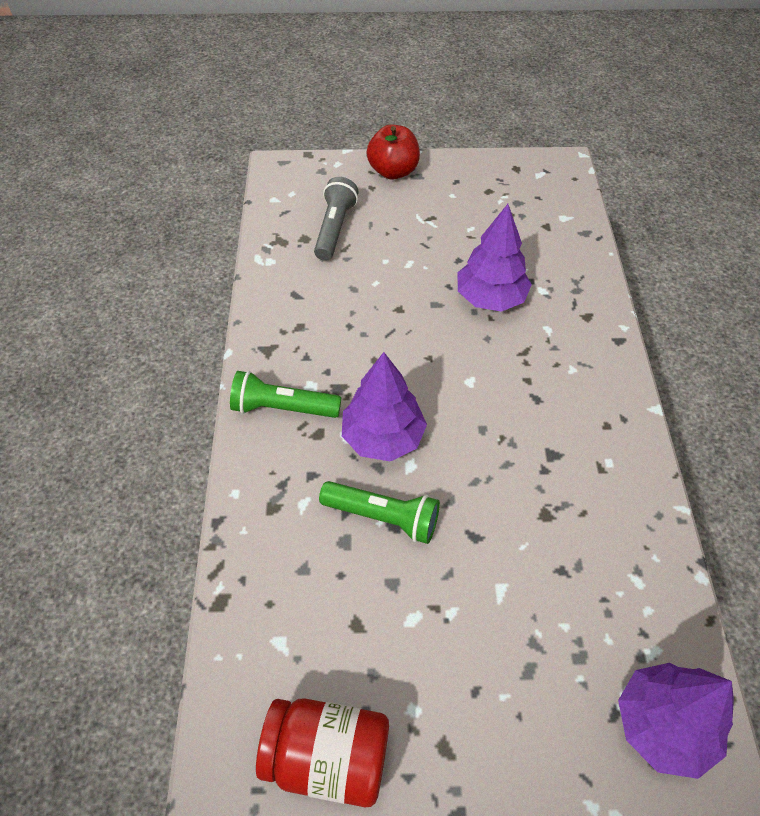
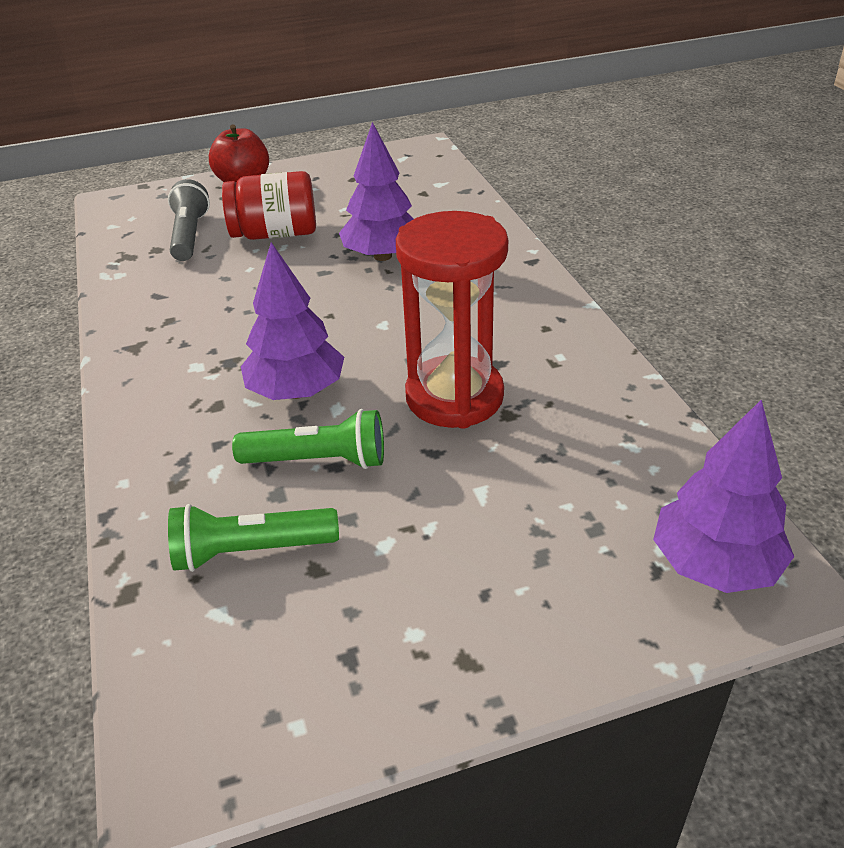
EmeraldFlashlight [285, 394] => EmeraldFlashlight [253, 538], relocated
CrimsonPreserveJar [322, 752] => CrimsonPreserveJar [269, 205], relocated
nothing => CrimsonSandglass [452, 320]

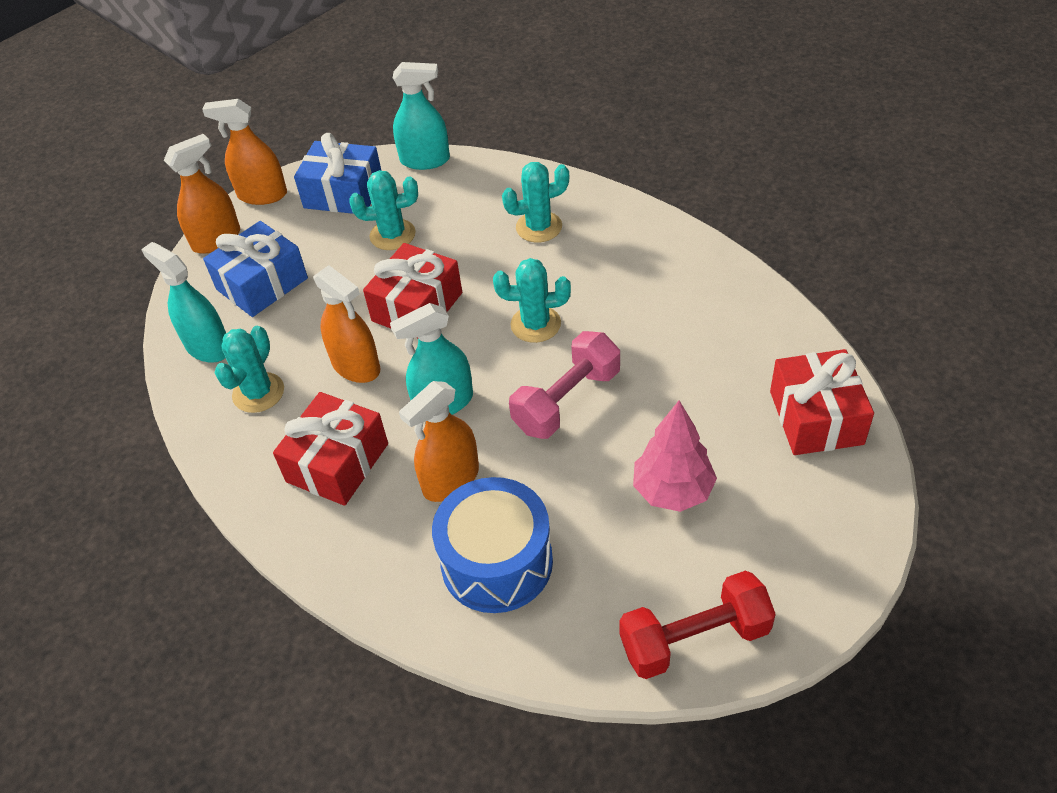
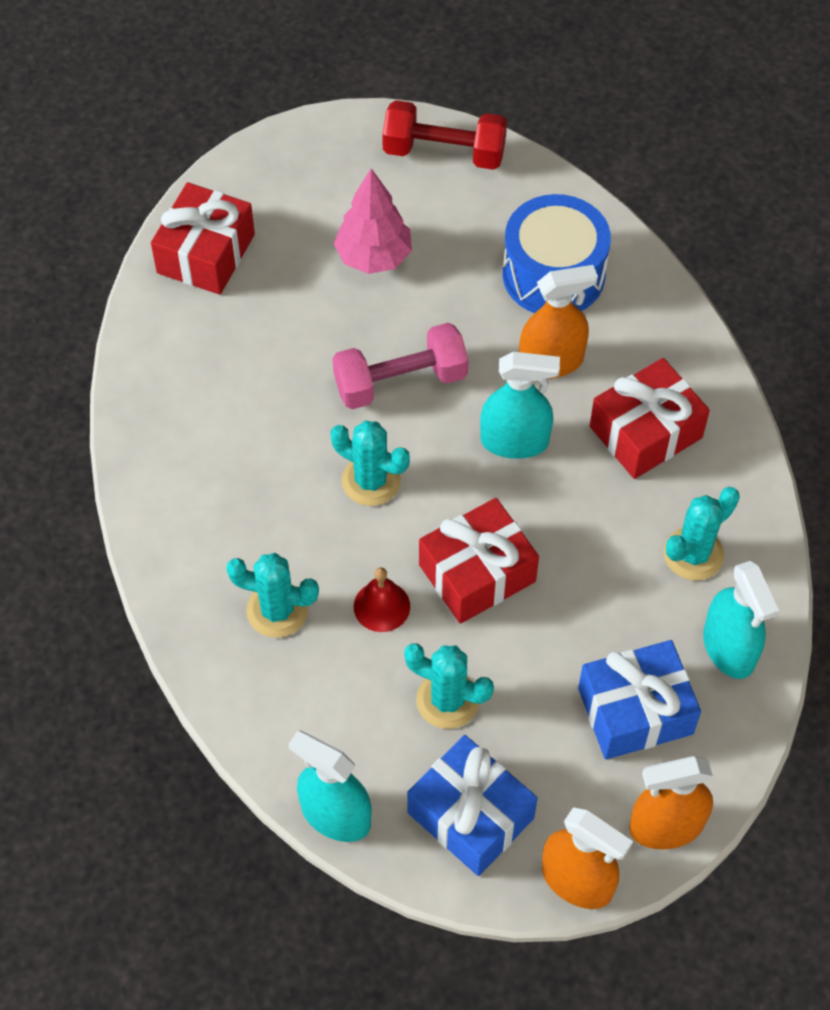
BrightOrangeSprayCleaner [346, 324] => nothing
nothing => CrimsonBell [382, 599]

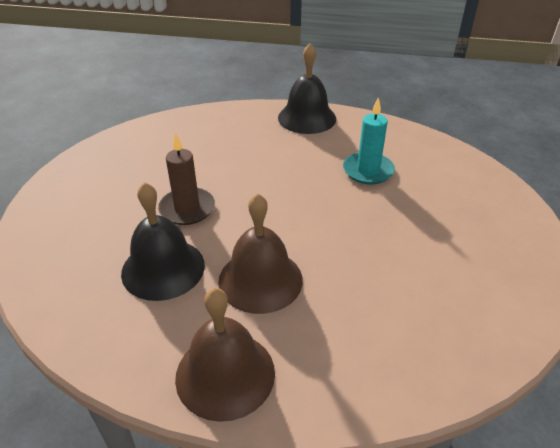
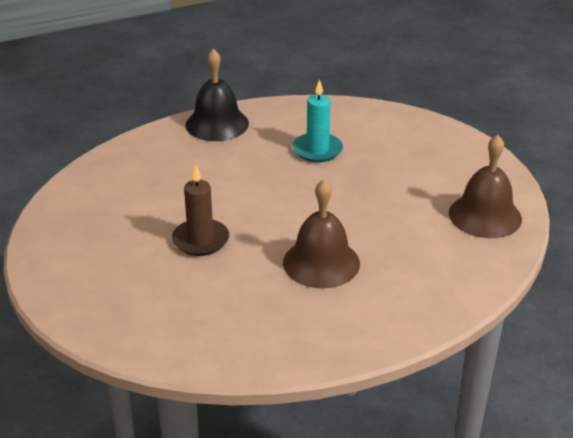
JetBlackBell [163, 241] => nothing
DarkBrownBell [225, 355] => DarkBrownBell [485, 186], relocated

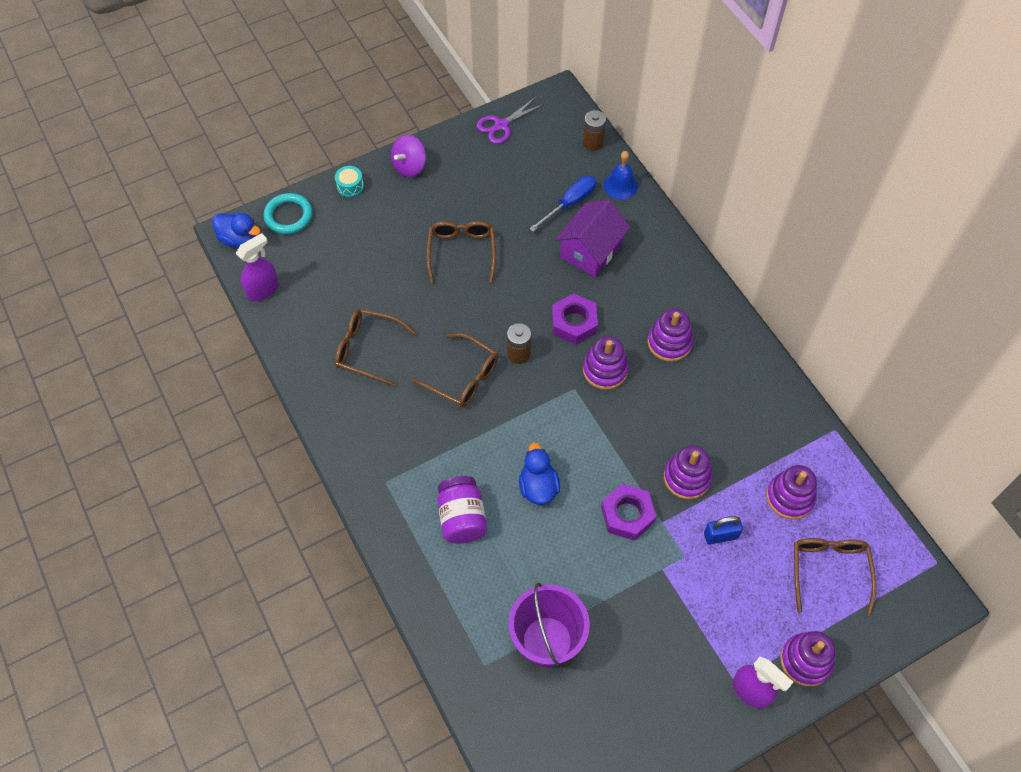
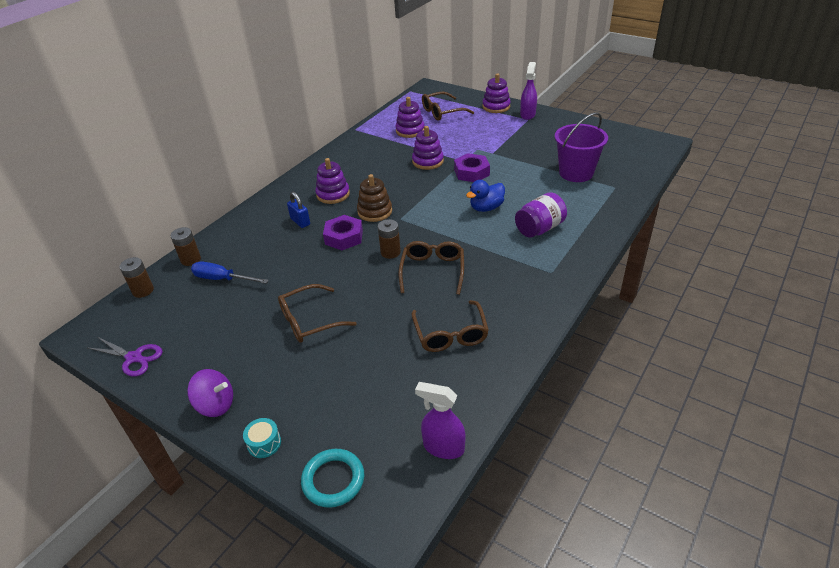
BlueToyDuck [236, 230] => nothing
RoyalPurpleHouse [592, 238] => nothing
RoyalPurpleStackingToy [606, 363] => DarkBrownStackingToy [374, 198]
BlueBell [621, 175] => DarkBrownBattery [186, 246]
BluePadlock [723, 530] => BluePadlock [298, 210], relocated

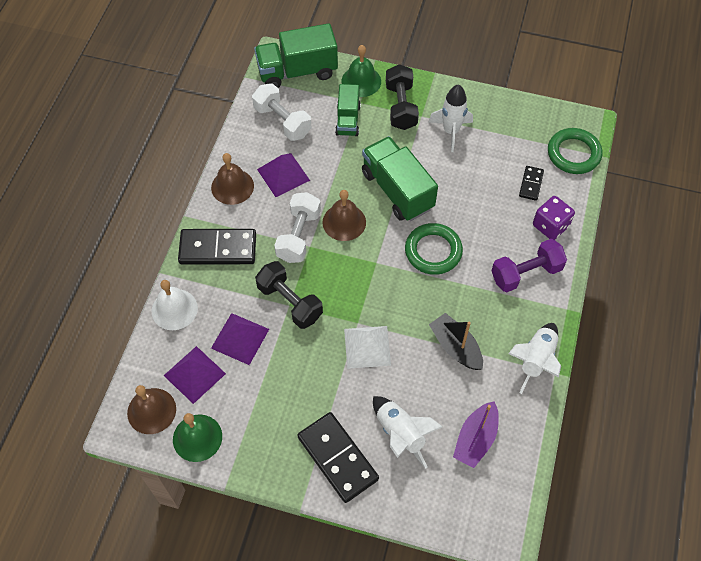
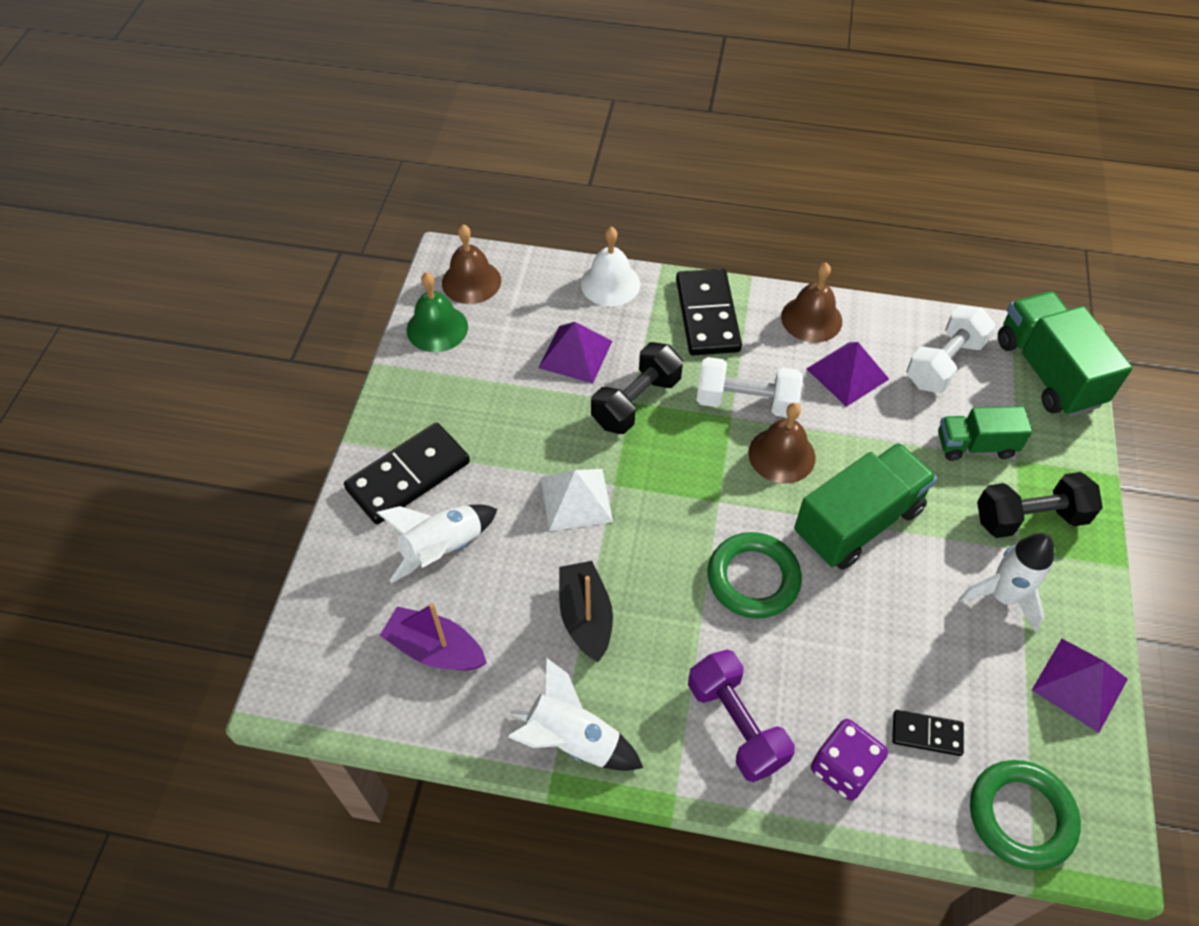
RoyalPurplePyramid [194, 375] => RoyalPurplePyramid [1080, 686], relocated
EmeraldBell [361, 71] => nothing
JetBlackSailboat [456, 341] => JetBlackSailboat [586, 611], 60 degrees counterclockwise

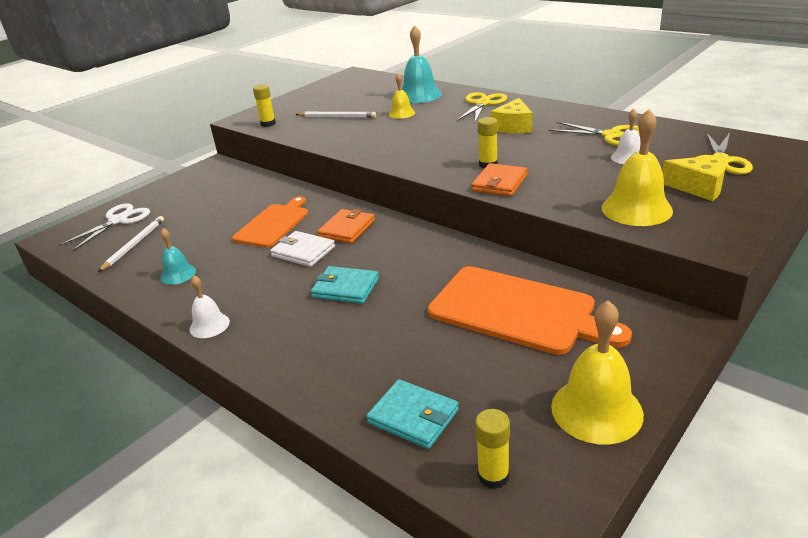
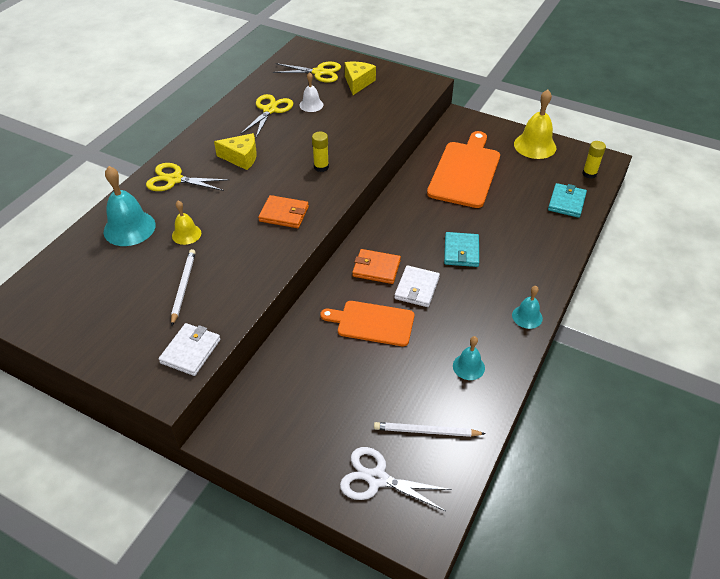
PureWhiteBell [209, 306] => AquaBell [527, 307]
BrightYellowGlueStick [264, 106] => PureWhiteBillfold [189, 349]
BrightOrangeBillfold [499, 179] => BrightOrangeBillfold [283, 211], relocated
BrightYellowBell [637, 167] => nothing

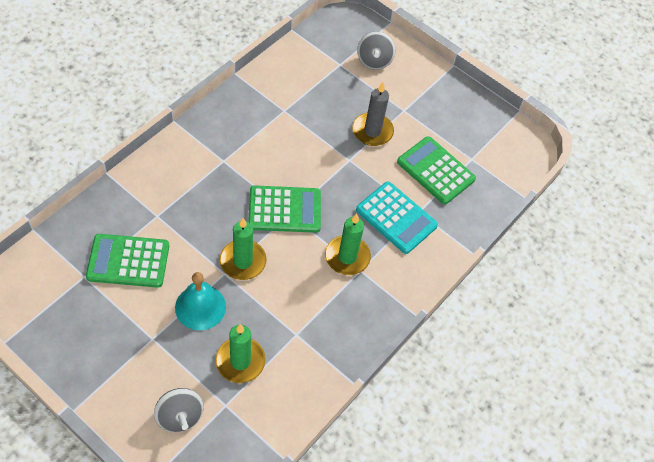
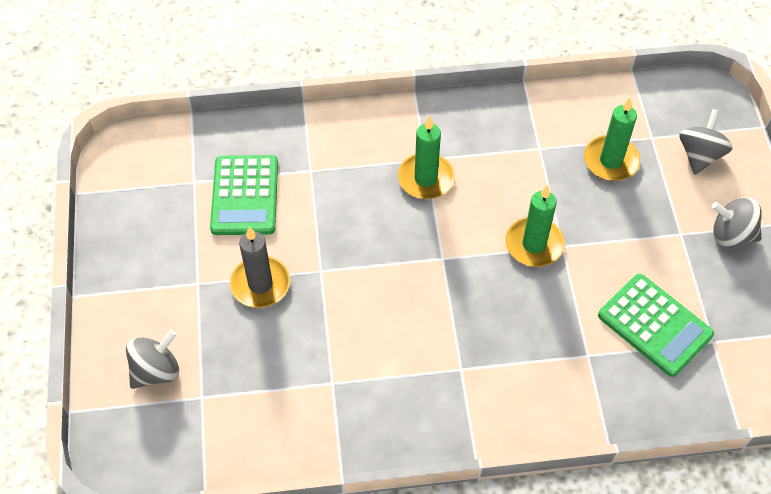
AquaBell [200, 301] => nothing
EmeraldPocketCalculator [284, 209] => nothing
AquaPocketCalculator [397, 218] => nothing
nothing => AshGreySpinningTop [736, 222]

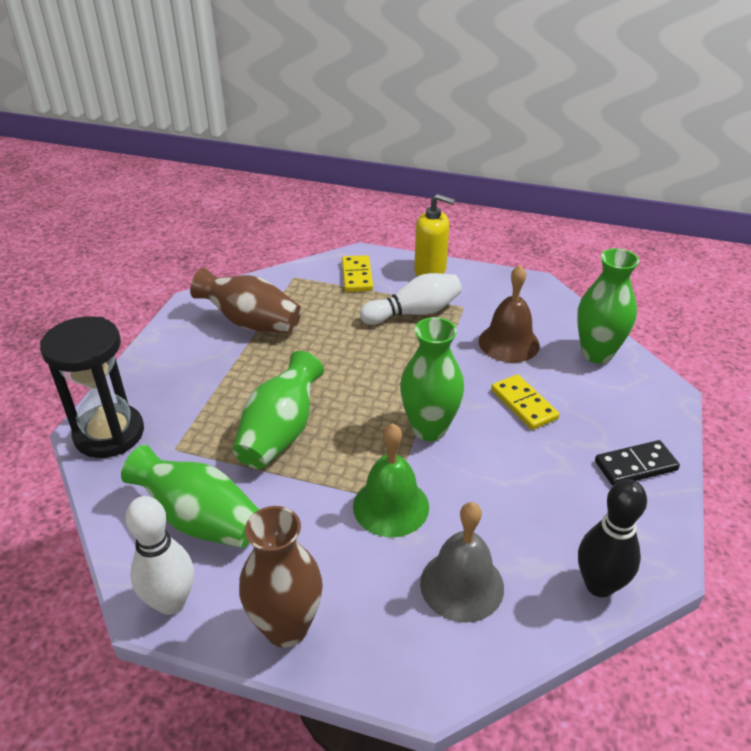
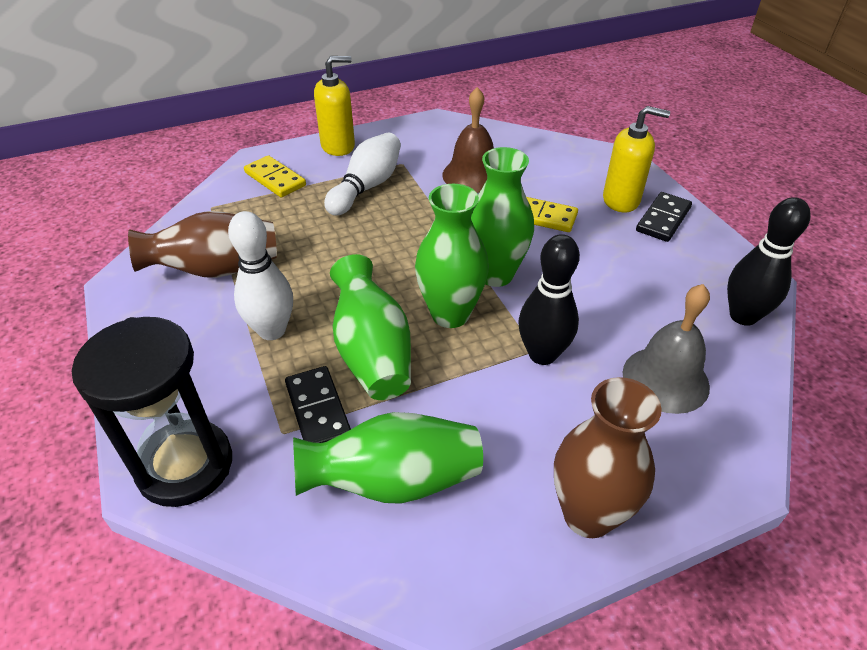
PureWhiteSkittle [159, 555] => PureWhiteSkittle [260, 275], relocated
EmeraldBell [391, 480] => JetBlackSkittle [549, 299]
EmeraldTallVase [608, 306] => EmeraldTallVase [452, 256], relocated
nothing => JetBlackDominoTile [318, 404]
nothing => BrightYellowSoapPump [636, 159]

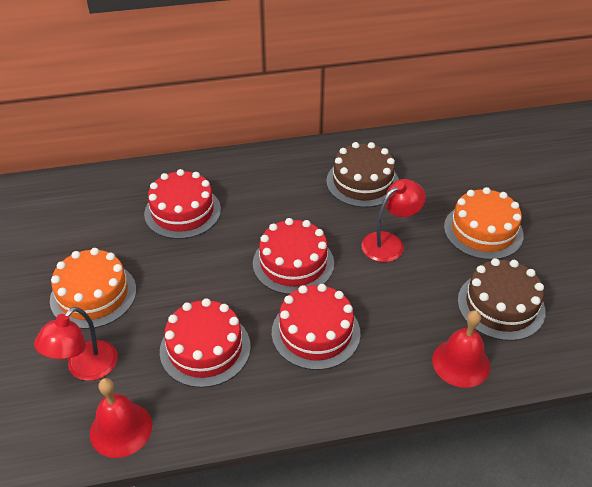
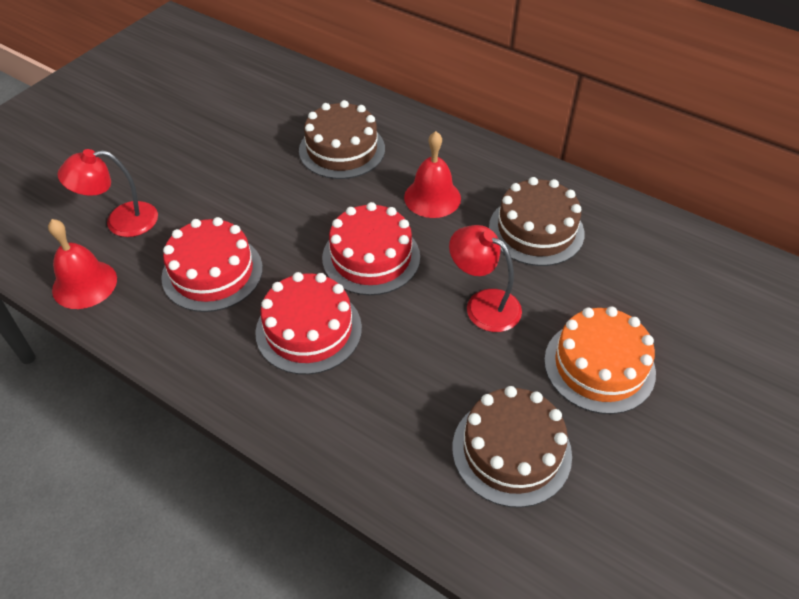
BrightOrangeGateau [93, 288] => nothing
CrimsonGateau [182, 204] => DarkBrownGateau [342, 139]
CrimsonReadingLamp [393, 220] => CrimsonReadingLamp [485, 278], 150 degrees counterclockwise
CrimsonBell [461, 349] => CrimsonBell [432, 174], relocated

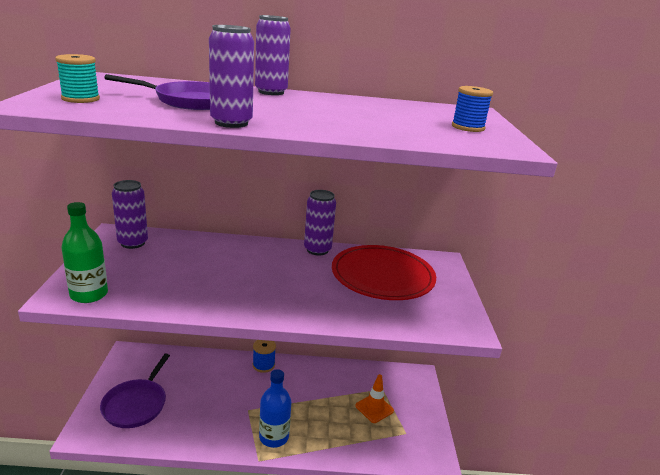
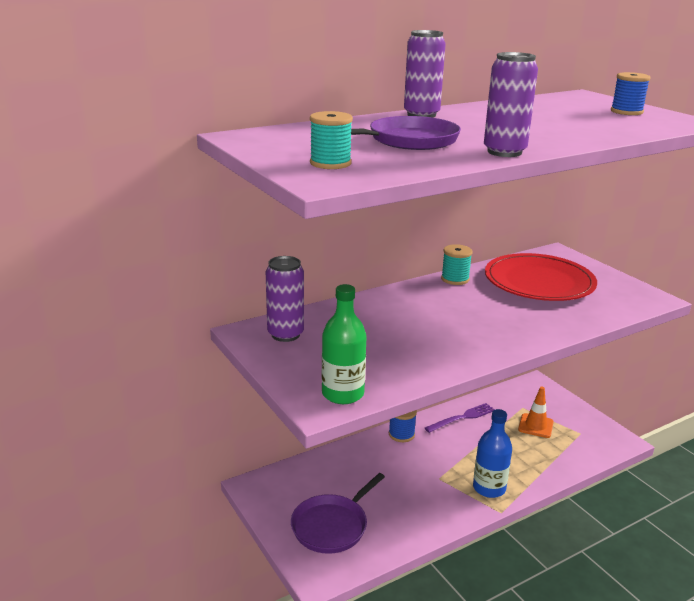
RoyalPurplePan [135, 391] => RoyalPurplePan [338, 513], 60 degrees clockwise
RoyalPurpleTin [320, 223] => AquaSpool [456, 264]
nothing => RoyalPurpleFork [460, 418]

